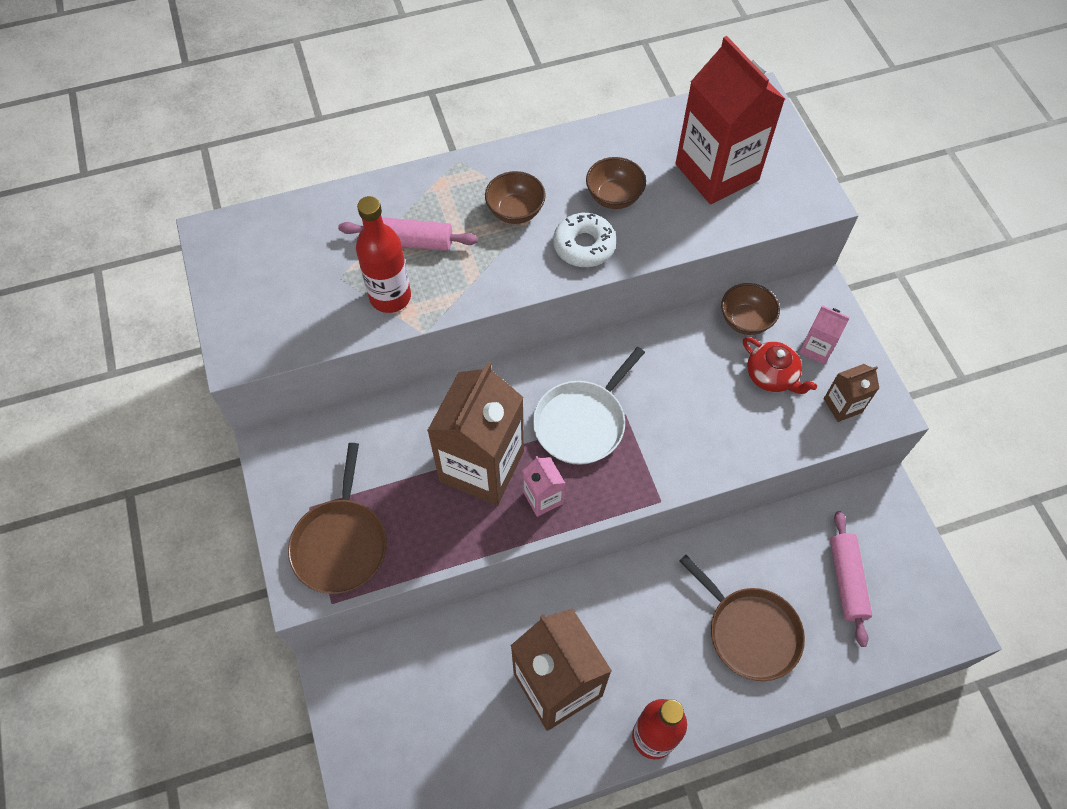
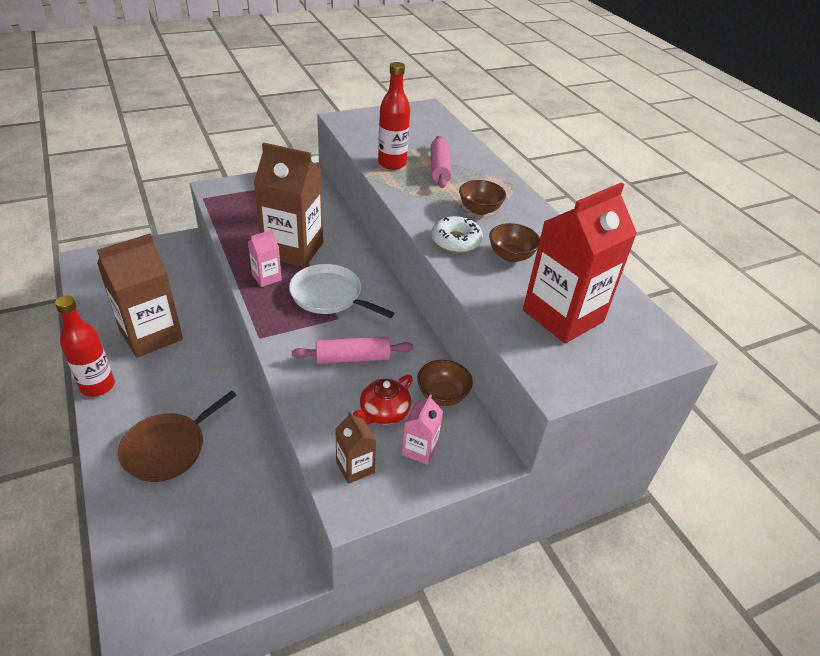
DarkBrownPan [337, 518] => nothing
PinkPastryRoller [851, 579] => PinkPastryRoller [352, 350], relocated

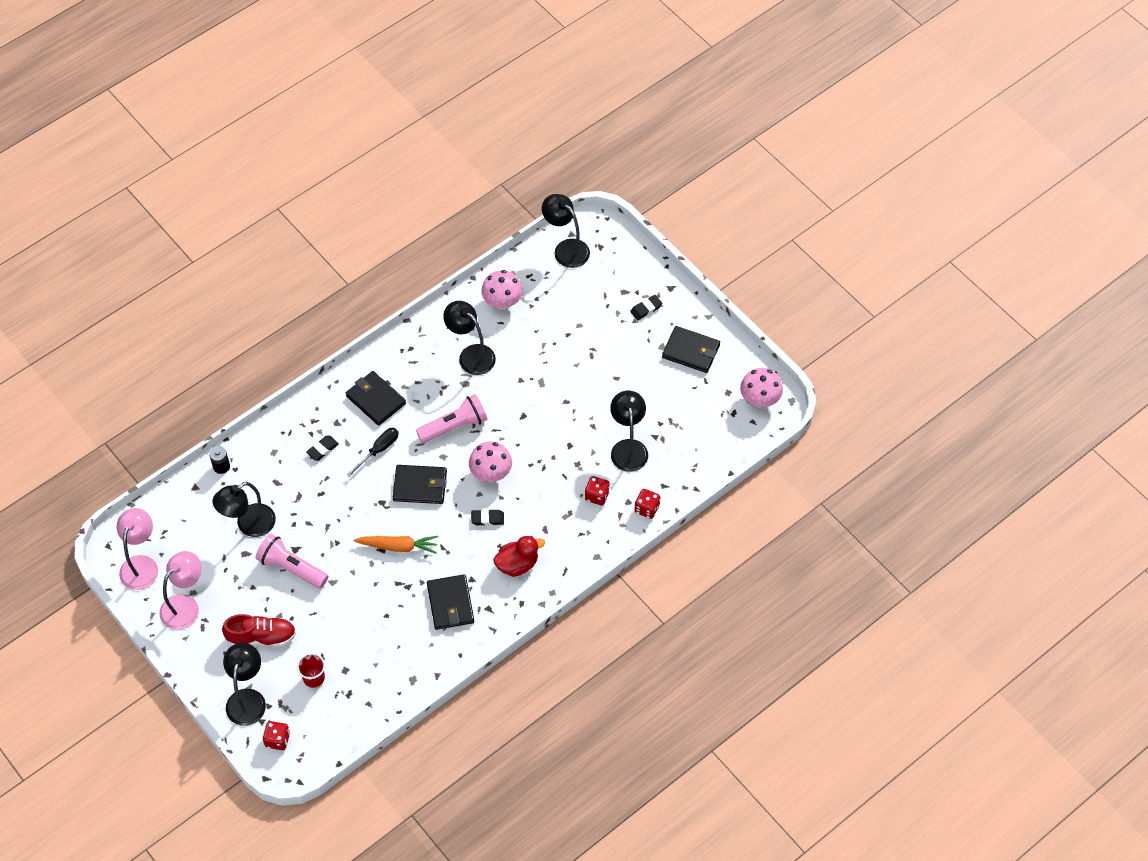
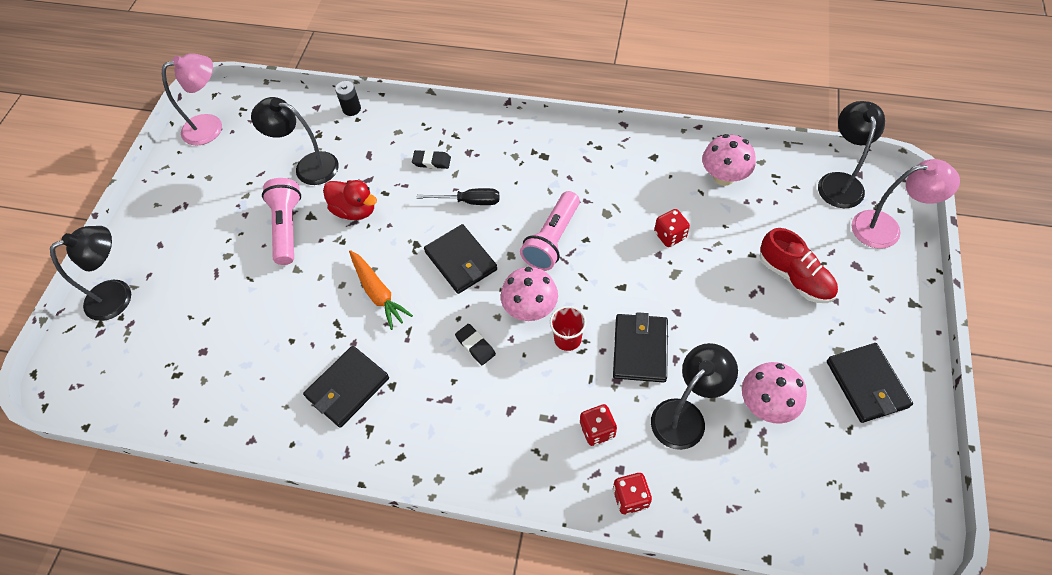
PinkReadingLamp [180, 590] => PinkReadingLamp [906, 204], relocated
CrimsonShoe [259, 630] => CrimsonShoe [798, 265], relocated
CrimsonDie [276, 735] => CrimsonDie [672, 228], relocated
CrimsonBeaker [311, 670] => CrimsonBeaker [568, 328], relocated
JetBlackBillfold [376, 398] => JetBlackBillfold [640, 347], relocated
PinkFlashlight [452, 418] => PinkFlashlight [550, 231], 90 degrees clockwise
JetBlackReadingLamp [469, 338] => nothing
CrimsonToyDuck [519, 556] => CrimsonToyDuck [350, 200], relocated
JetBlackPencilEraser [646, 307] => nothing
PinkFungus [761, 388] => PinkFungus [774, 393], relocated

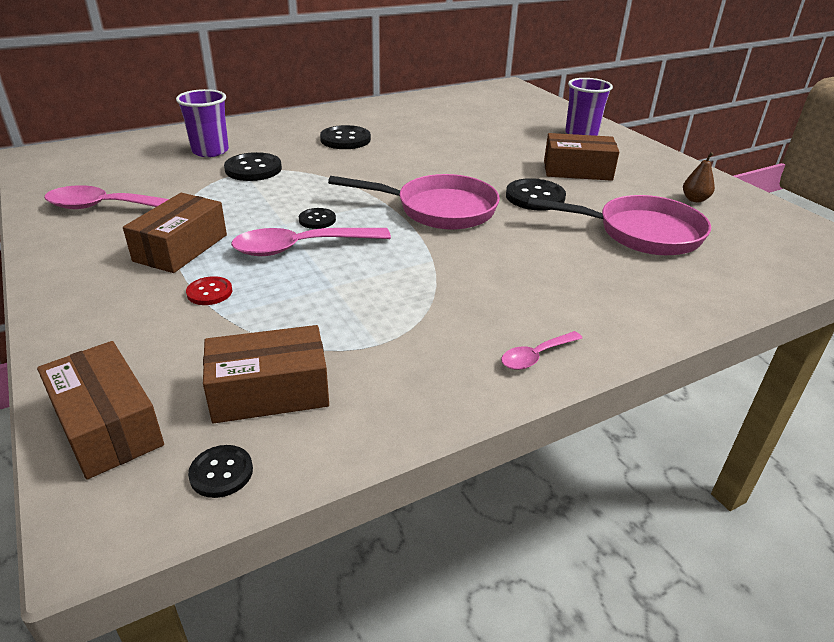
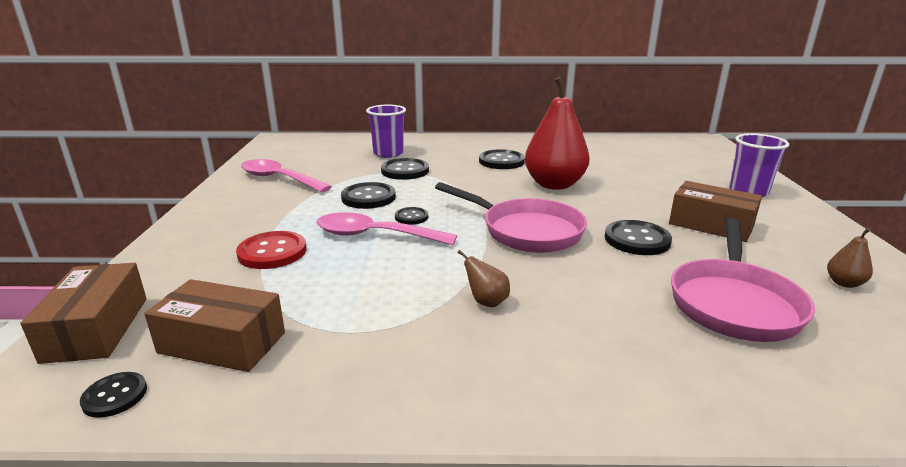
DarkBrownPackage [175, 233] => nothing
CrimsonSewingButton [209, 290] => CrimsonSewingButton [271, 250], x1.74
PinkTablespoon [541, 350] => nothing
PinkPan [619, 225] => PinkPan [743, 280], 75 degrees clockwise
nothing => JetBlackSewingButton [368, 195]
nothing => DarkBrownPearFruit [484, 278]
nothing => CrimsonPearFruit [557, 133]

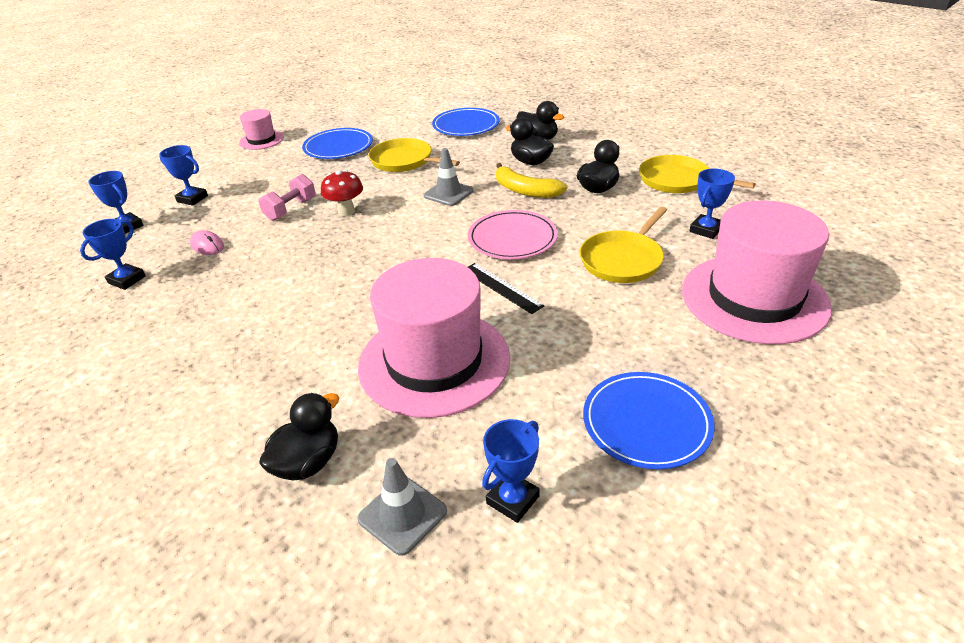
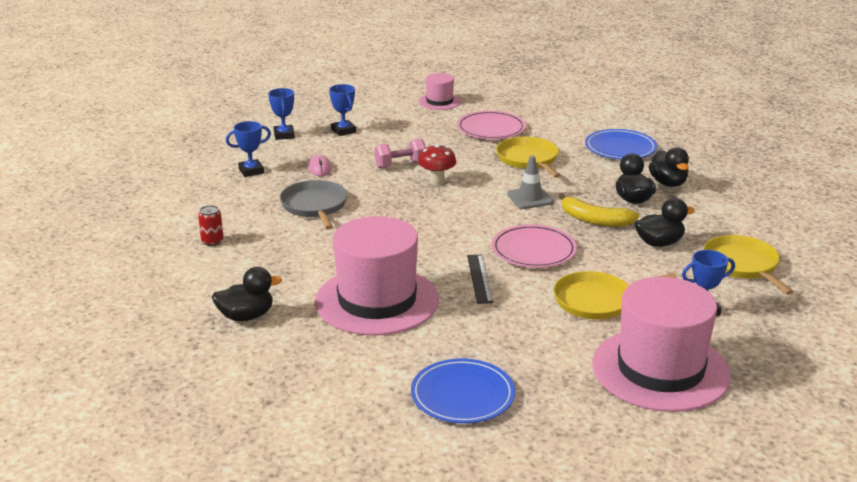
BluePlate [337, 143] => PinkPlate [491, 125]
AshGreyRoadCone [402, 507] => nothing
BlueTrophy [511, 471] => nothing
BrightYellowToyBanana [532, 180] => BrightYellowToyBanana [599, 210], 45 degrees counterclockwise
nothing => CrimsonTin [211, 225]
nothing => AshGreyPan [313, 205]

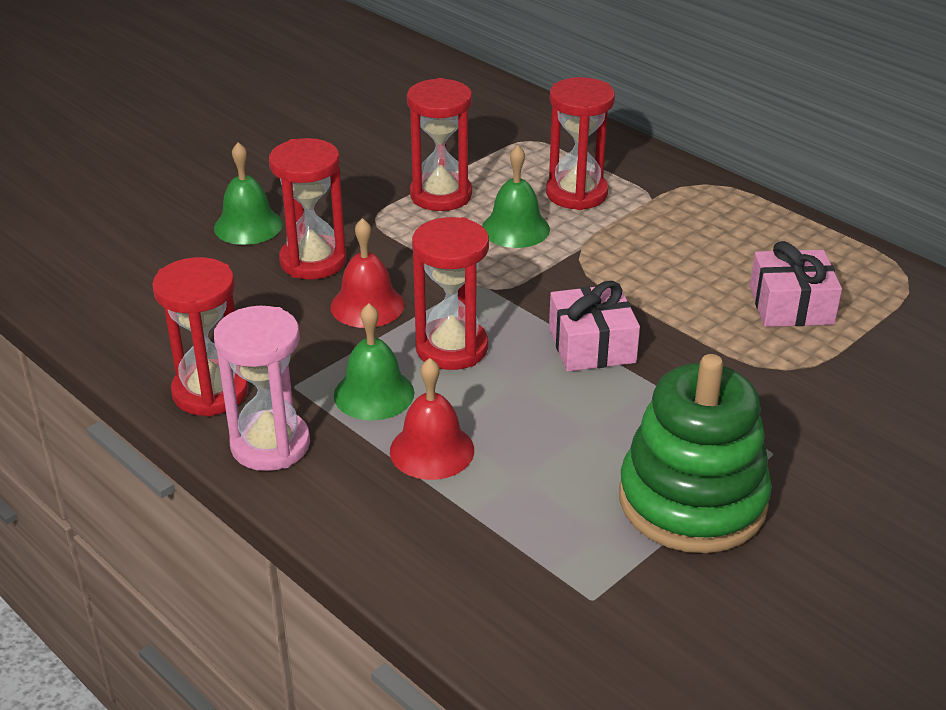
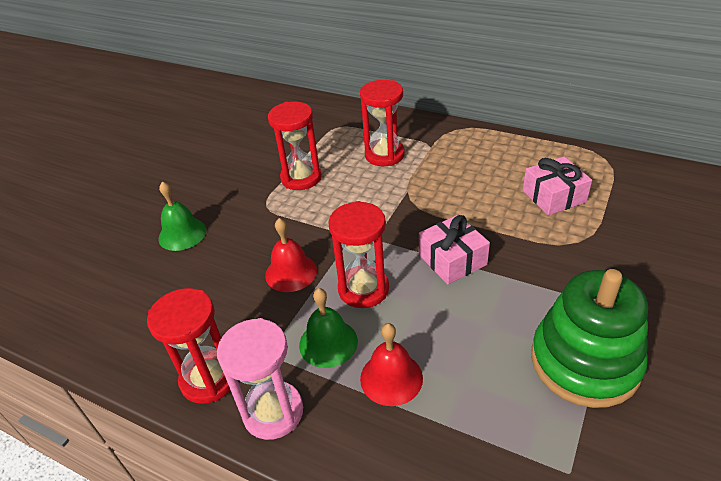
CrimsonSandglass [308, 208] => nothing
EmeraldBell [516, 196] => nothing

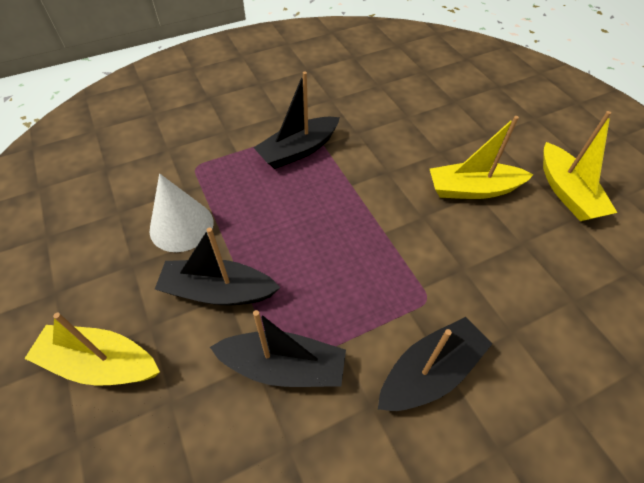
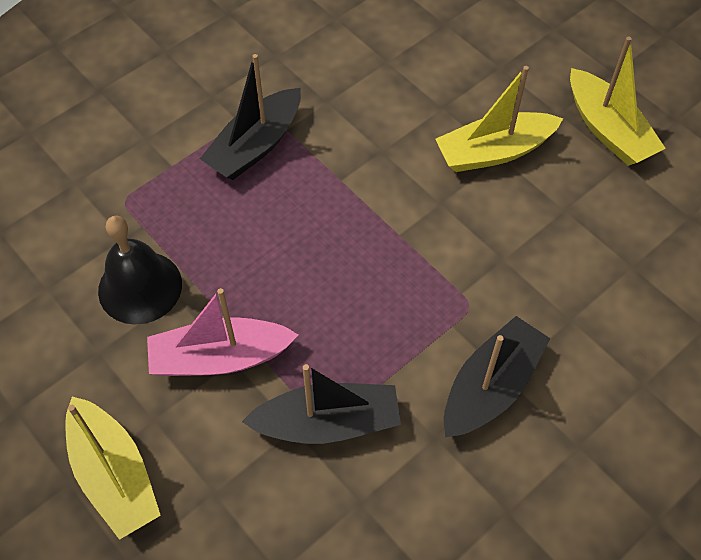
BrightYellowSailboat [92, 349] => BrightYellowSailboat [113, 468], 120 degrees counterclockwise
PureWhiteConeShape [181, 212] => JetBlackBell [140, 270]
JetBlackSailboat [217, 266] => PinkSailboat [222, 332]

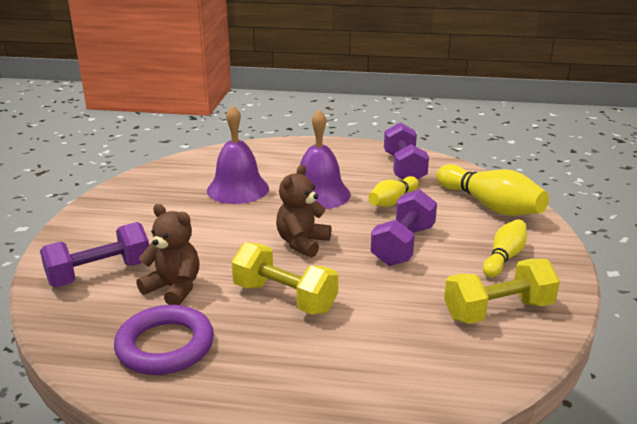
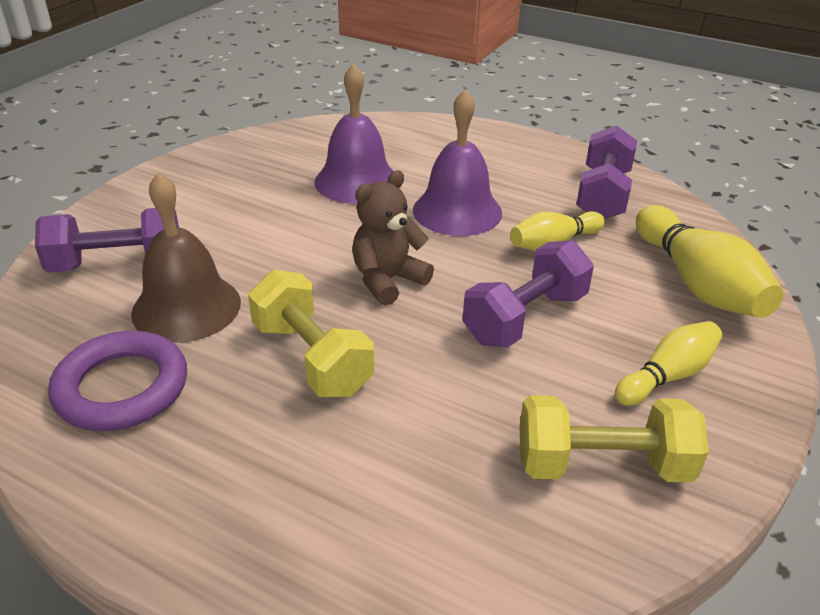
DarkBrownStuffedBear [168, 254] => DarkBrownBell [186, 257]

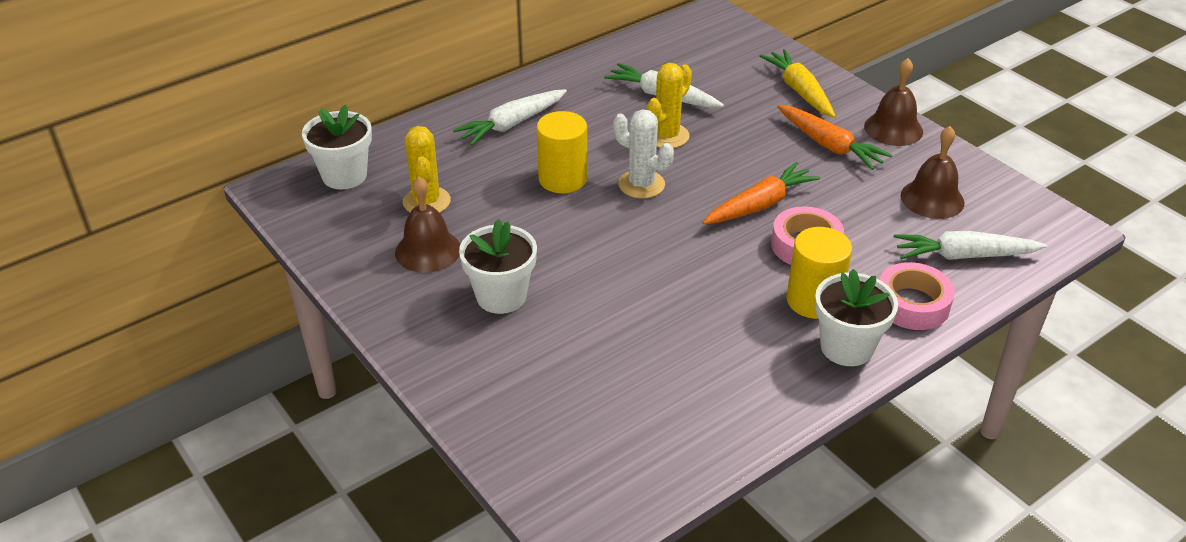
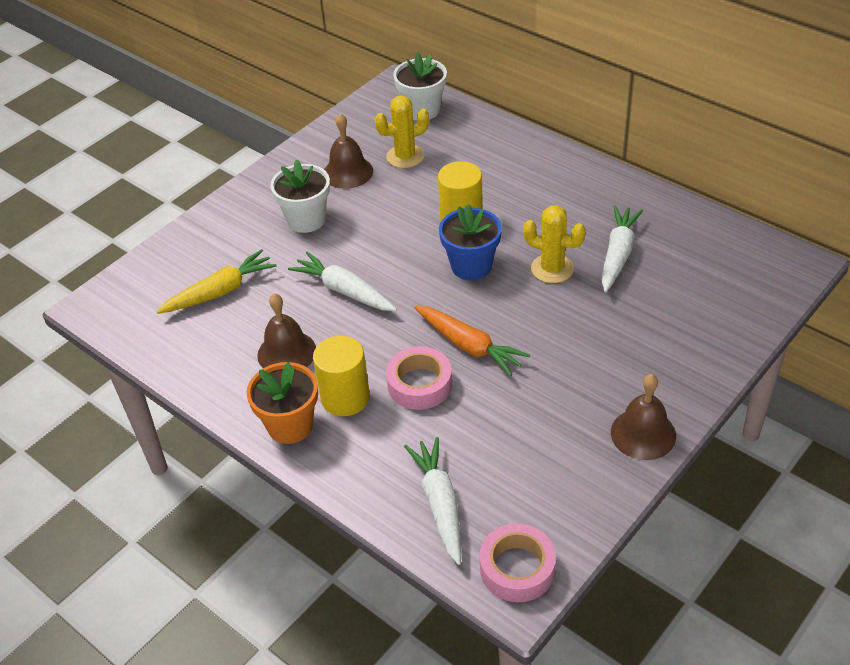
PureWhiteToyCarrot [510, 117] => PureWhiteToyCarrot [342, 281], relocated
PureWhiteSaguaroCactus [643, 153] => BluePottedPlant [470, 242]
BrightYellowToyCarrot [797, 83] => BrightYellowToyCarrot [216, 281], relocated
BrightOrangeToyCarrot [834, 137] => nothing
PureWhitePottedPlant [856, 317] => BrightOrangePottedPlant [282, 403]
PinkRollOfTape [917, 296] => PinkRollOfTape [518, 563], relocated
DarkBrownBell [933, 172] => DarkBrownBell [286, 330], relocated

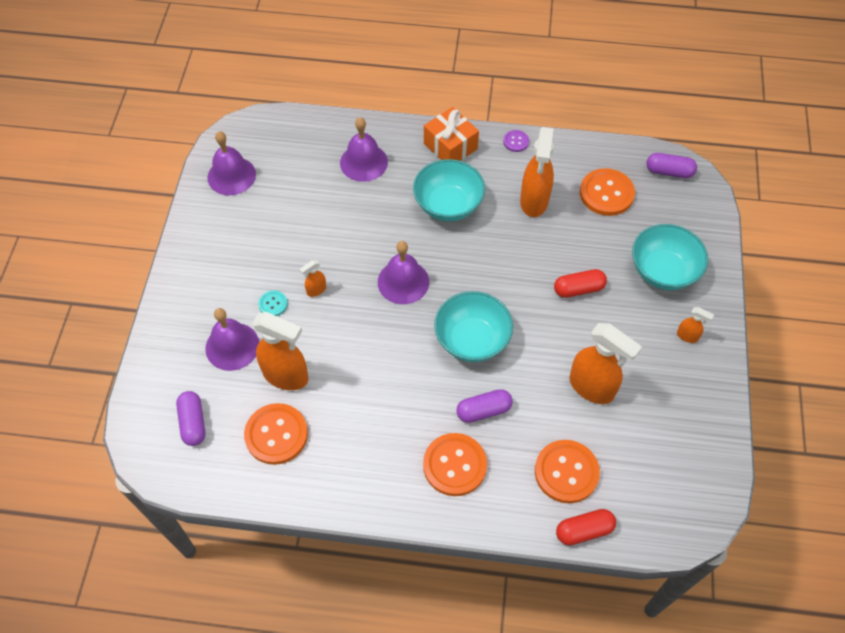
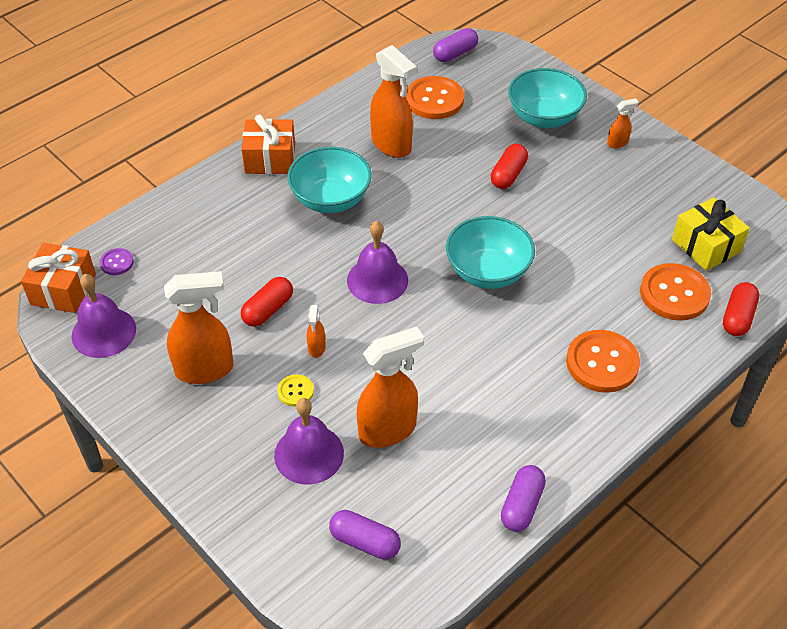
BrightOrangeSewingButton [276, 434] => nothing
AquaSewingButton [273, 303] => BrightYellowSewingButton [295, 390]
RoyalPurpleBell [364, 150] => nothing
RoyalPurpleCapsule [484, 406] => RoyalPurpleCapsule [523, 498], relocated
RoyalPurpleSewingButton [516, 141] => RoyalPurpleSewingButton [117, 261], relocated
BrightOrangeSprayCleaner [605, 363] => BrightOrangeSprayCleaner [198, 327], relocated
nothing => BrightOrangeWrappedGift [58, 278]
nothing => CrimsonCapsule [267, 302]
nothing => BrightYellowWrappedGift [711, 234]

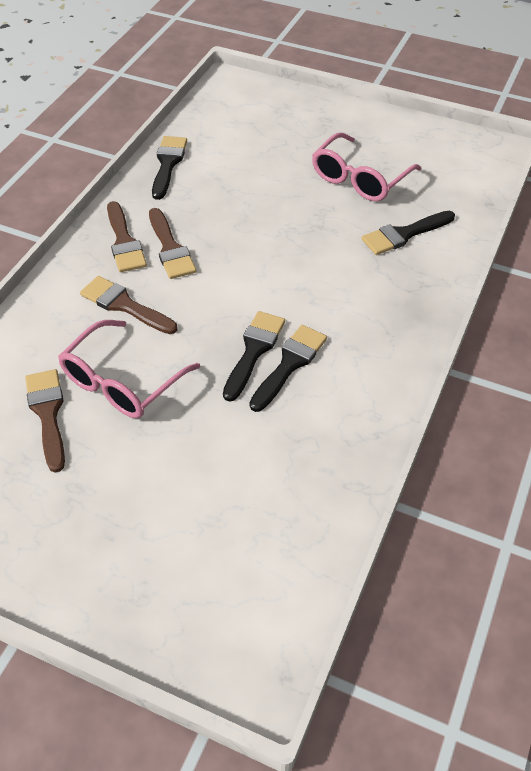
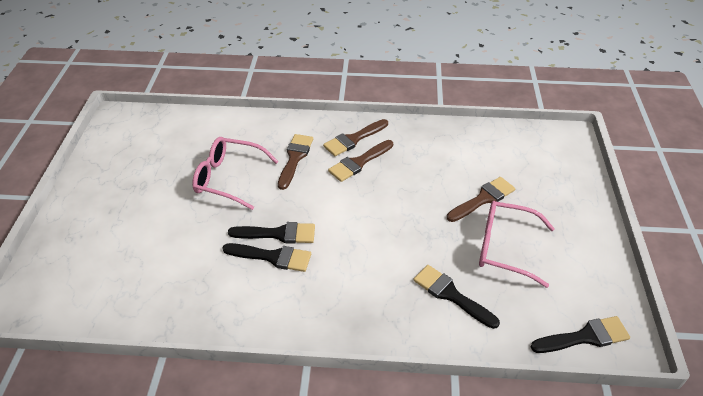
DarkBrownPaintbrush [45, 421] => DarkBrownPaintbrush [481, 199], relocated
JetBlackPaintbrush [169, 168] => JetBlackPaintbrush [580, 334], relocated

